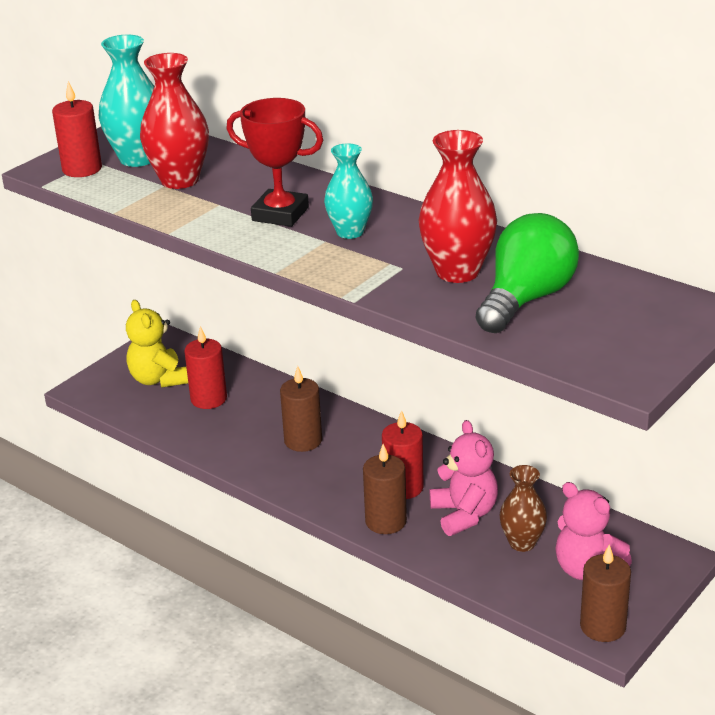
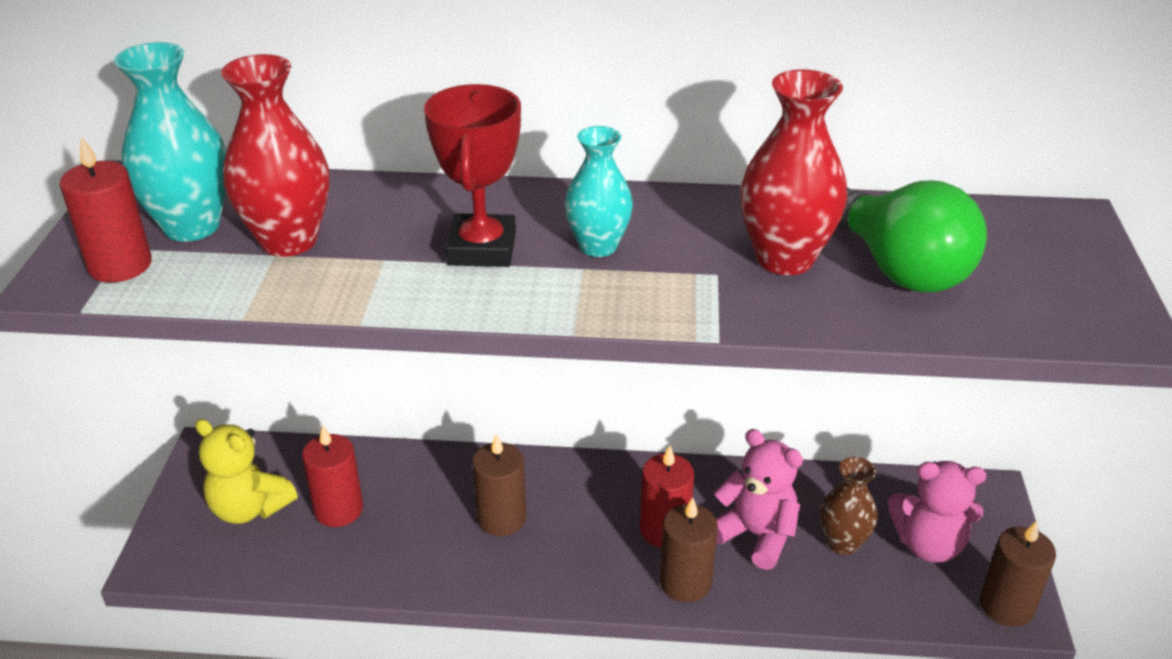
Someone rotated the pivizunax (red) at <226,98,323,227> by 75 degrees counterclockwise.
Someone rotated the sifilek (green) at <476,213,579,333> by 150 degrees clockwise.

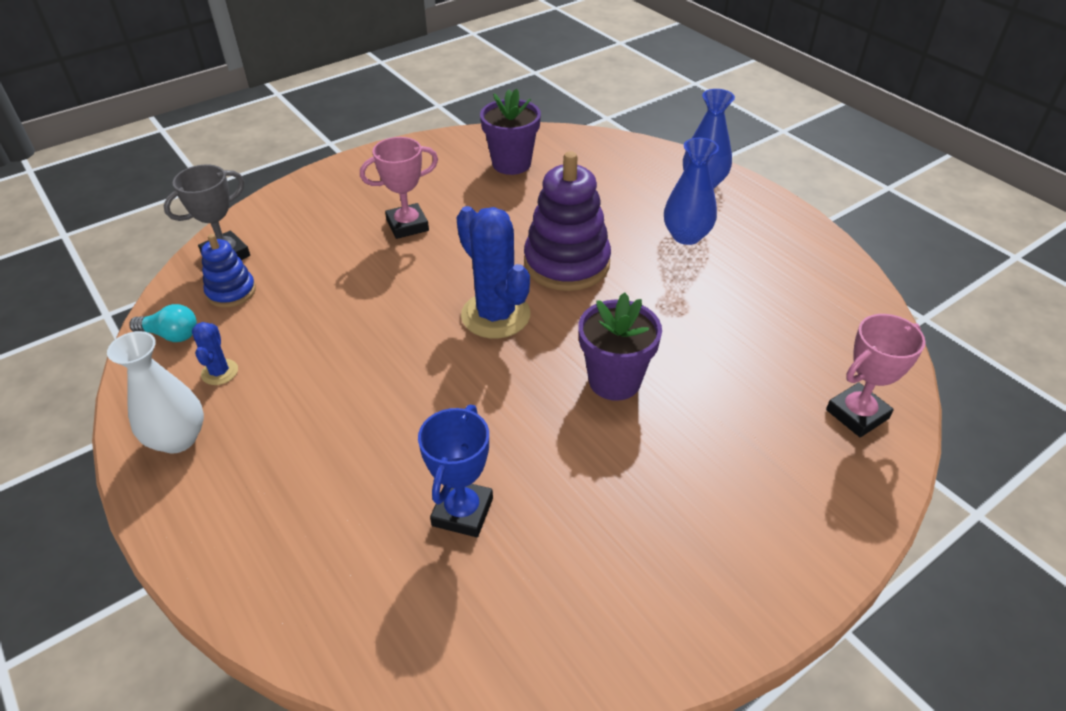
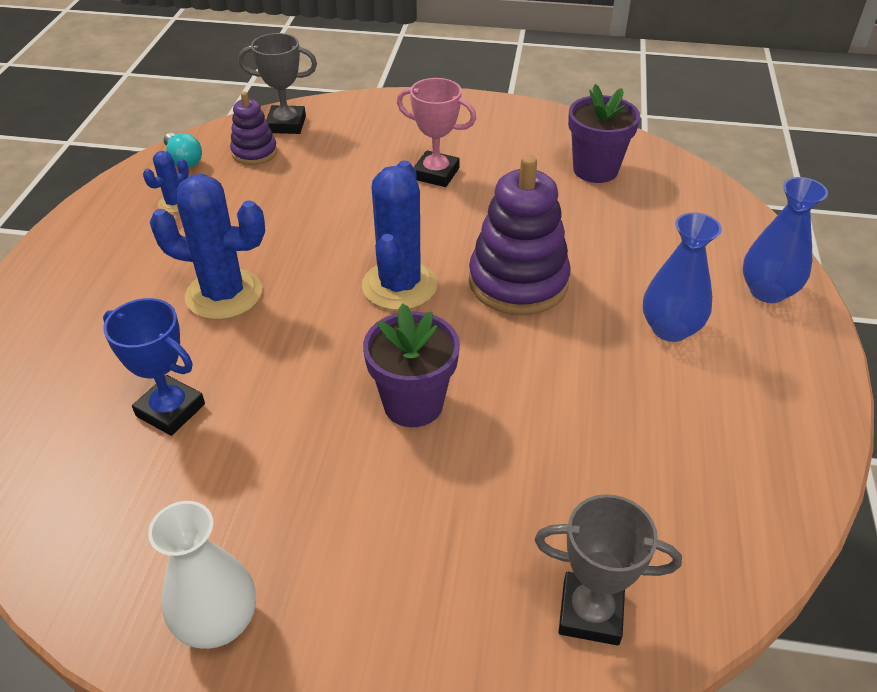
Someone carried the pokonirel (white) from <107,331,204,453> to <148,501,256,649>.
Someone repainted the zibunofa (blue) at <201,234,256,308>, which became the zibunofa (purple) at <230,92,277,165>.
Someone rotated the pivizunax (blue) at <418,405,493,537> by 60 degrees clockwise.
Someone repainted the pivizunax (pink) at <826,314,926,437>, which became the pivizunax (grey) at <535,494,682,645>.
Someone put down the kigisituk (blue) at <150,174,265,320>.

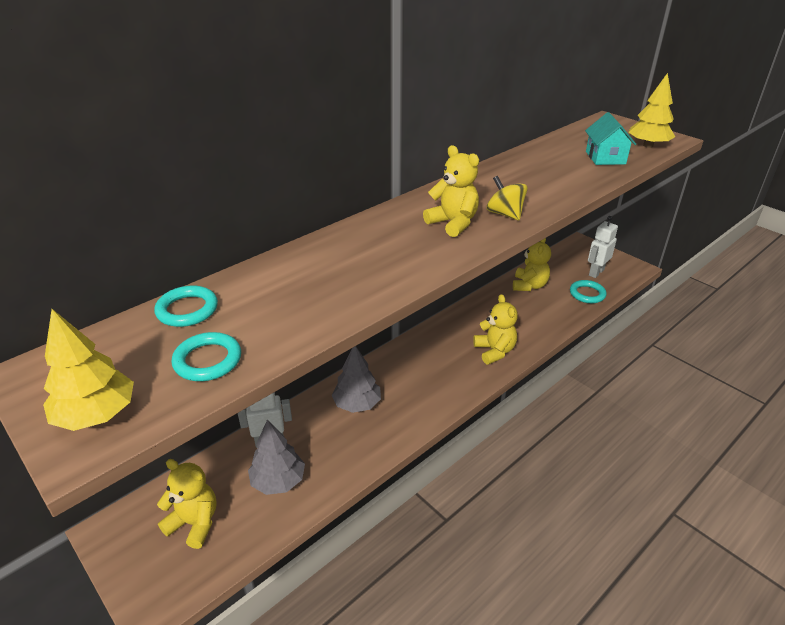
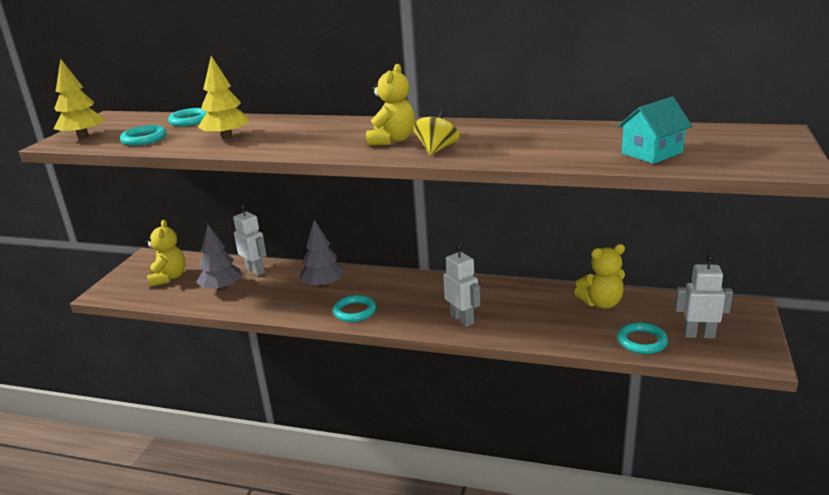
Someone swapped the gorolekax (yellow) at <473,294,518,365> for the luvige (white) at <443,244,480,327>.
Someone carried the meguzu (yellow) from <628,73,675,148> to <198,56,250,140>.
Someone put down the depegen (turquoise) at <333,295,376,322>.

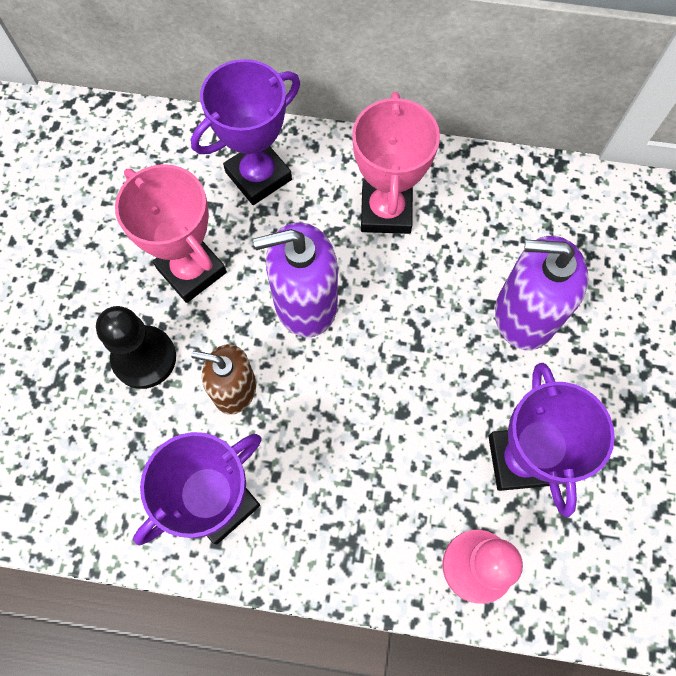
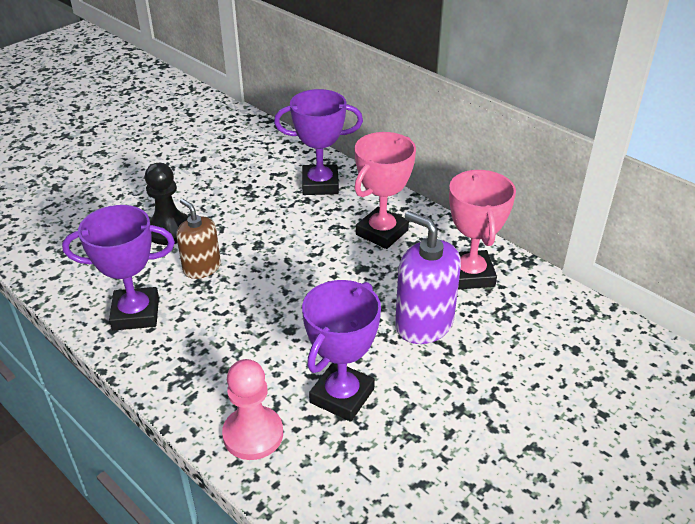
Someone carried the pivizunax (pink) from <115,164,227,303> to <449,170,516,290>.
Someone took away the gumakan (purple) at <253,222,338,337>.

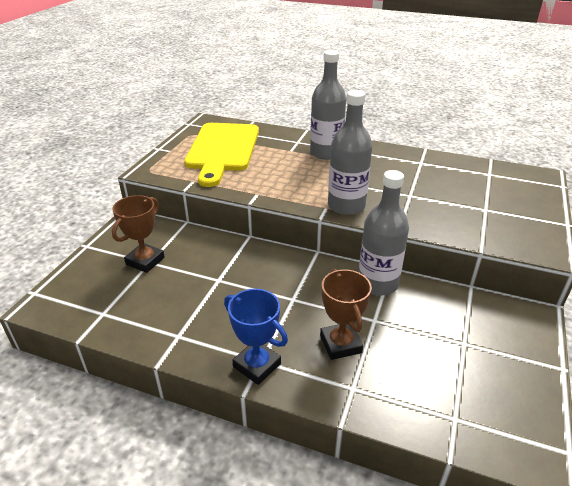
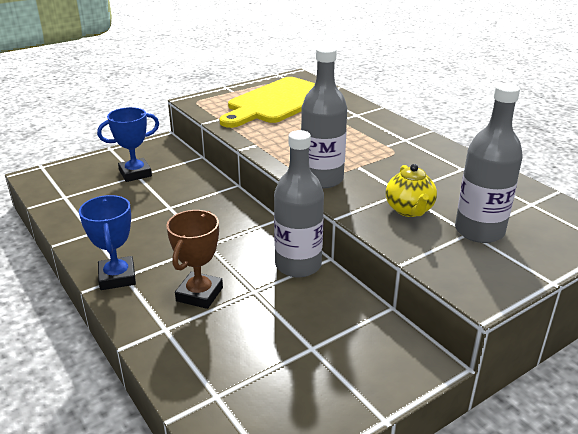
Someone repainted the pivizunax (brown) at <112,195,165,273>, which became the pivizunax (blue) at <97,107,159,182>.
Someone carried the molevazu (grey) from <310,50,346,160> to <455,83,523,243>.
Someone put down the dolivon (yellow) at <385,164,437,217>.

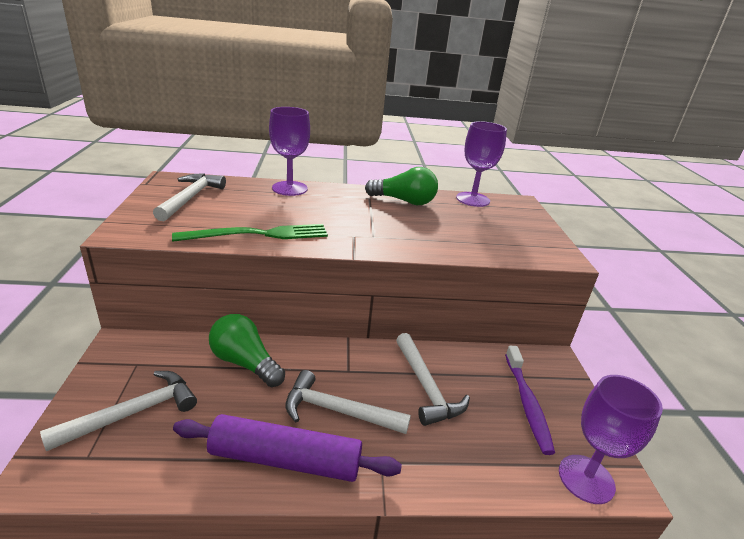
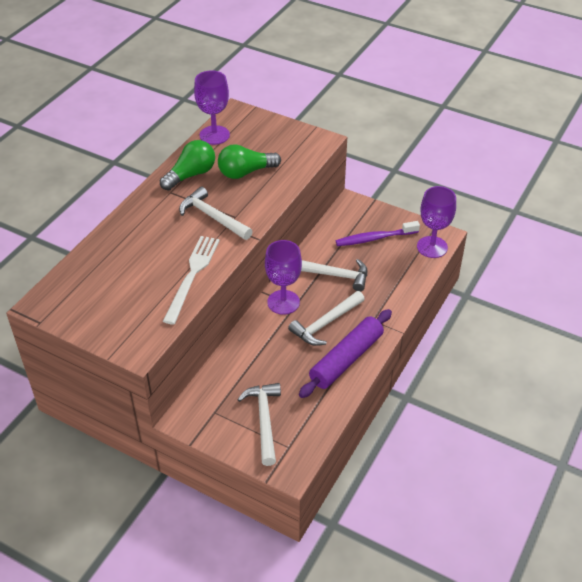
Someone carried the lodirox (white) from <153,173,226,221> to <179,187,253,240>.
Someone repainted the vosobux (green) at <172,224,328,242>, which became the vosobux (white) at <163,236,220,325>.
Someone carried the sifilek (green) from <209,314,285,387> to <218,144,281,179>.
Someone carried the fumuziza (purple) from <269,107,310,196> to <265,240,302,315>.
Someone rotated the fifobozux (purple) at <505,346,555,455> by 135 degrees clockwise.

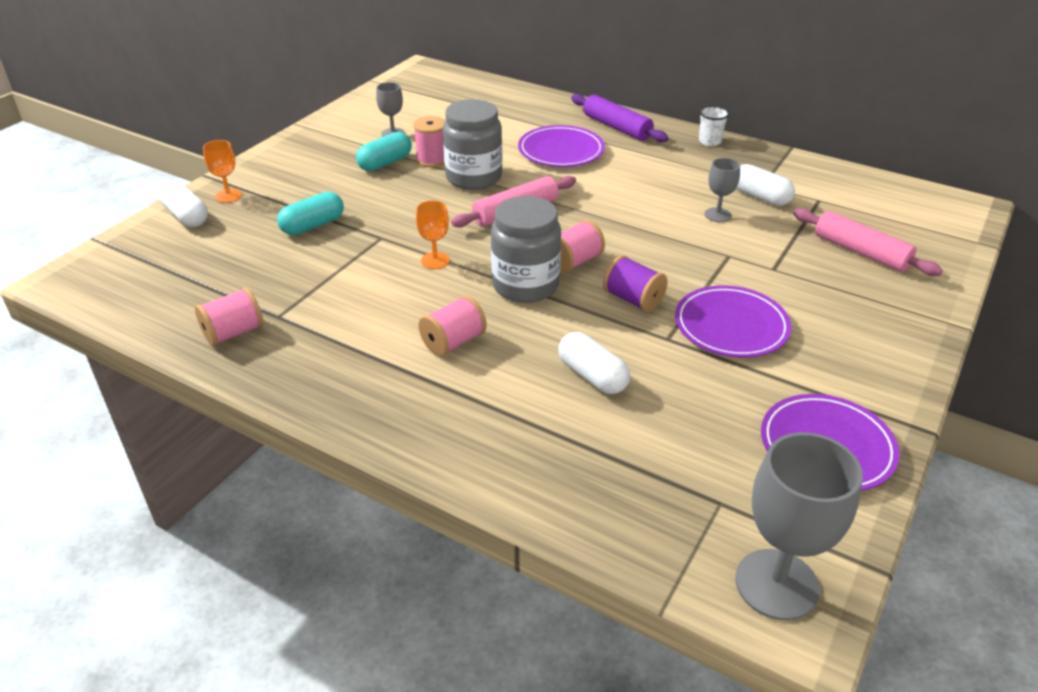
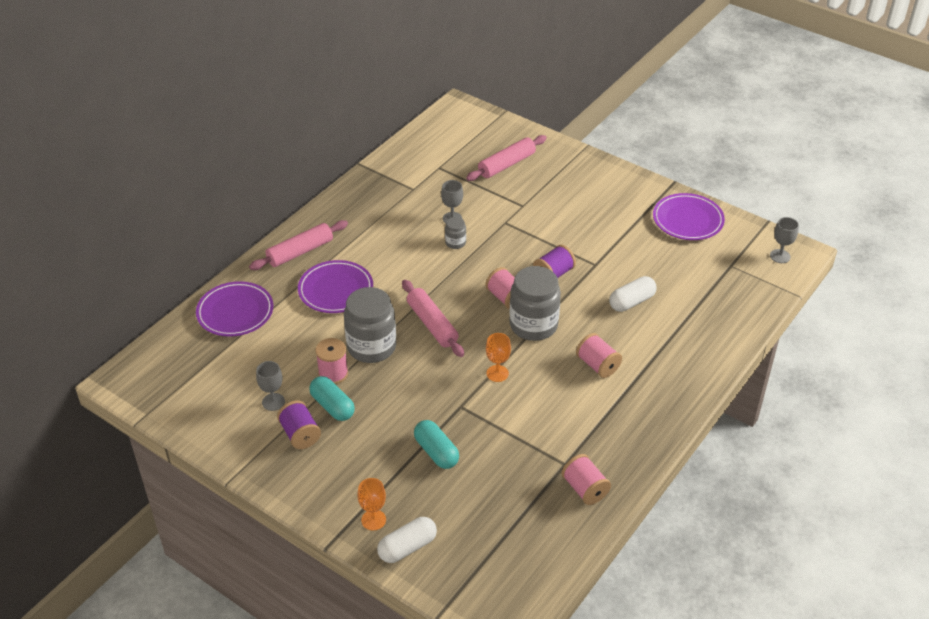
Someone repainted the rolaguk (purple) at <571,94,668,142>, which became the rolaguk (pink) at <249,220,348,270>.
Someone carried the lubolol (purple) from <675,285,791,358> to <196,281,273,337>.
Someone took away the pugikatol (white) at <699,106,729,146>.
Someone scaled the fumuziza (grey) at <735,432,863,620> by 0.52.
Someone took away the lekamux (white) at <736,164,795,206>.
Someone put down the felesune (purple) at <277,400,321,449>.
Someone put down the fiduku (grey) at <445,217,466,249>.

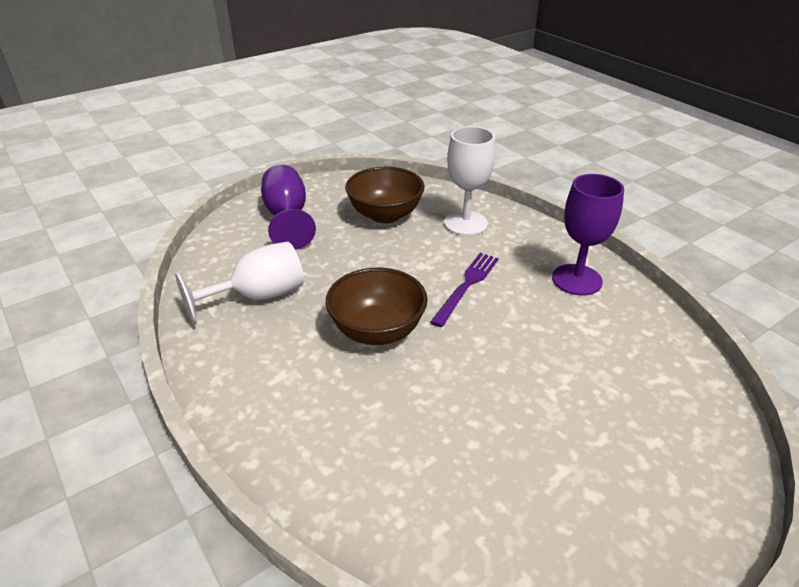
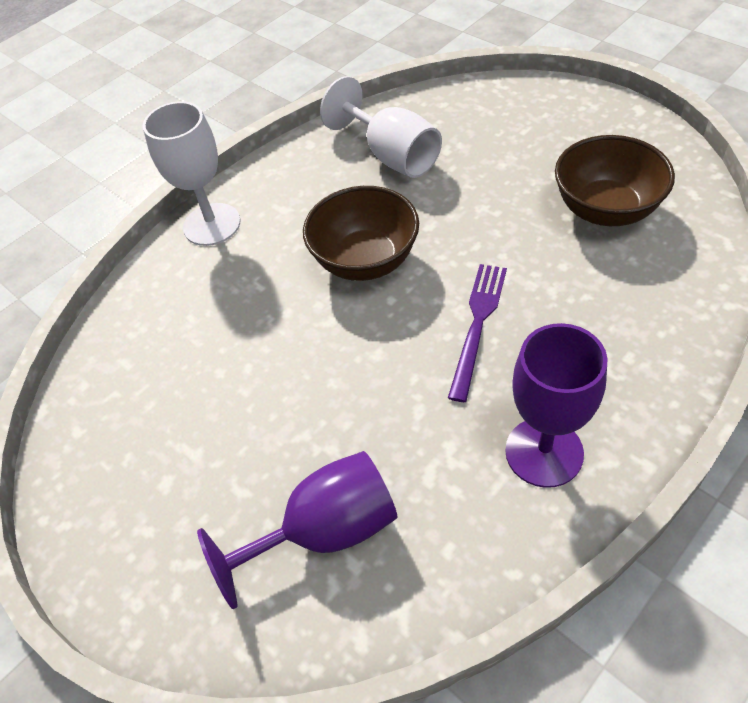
Someone carried the fumuziza (purple) from <261,165,316,250> to <197,451,398,609>.
Someone rotated the vosobux (purple) at <430,253,499,327> by 90 degrees counterclockwise.
Someone carried the fumuziza (white) from <444,126,495,236> to <143,101,241,246>.

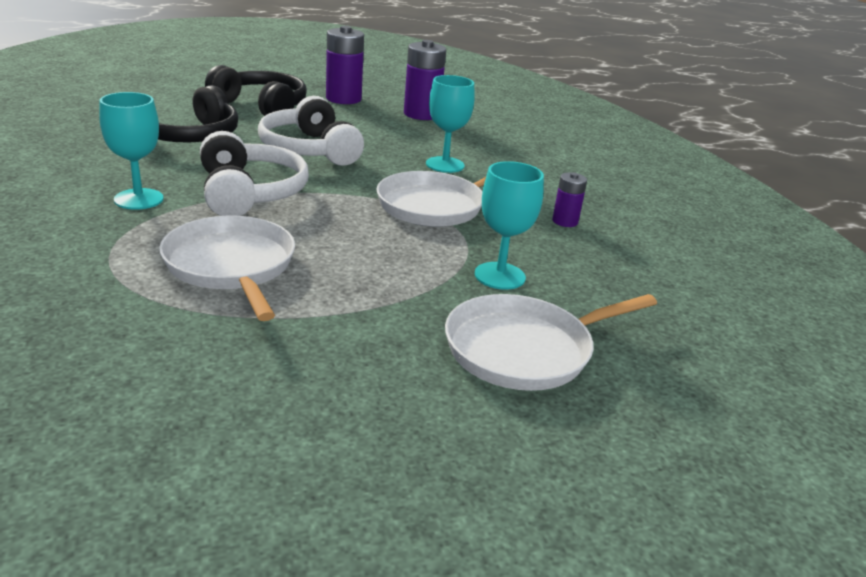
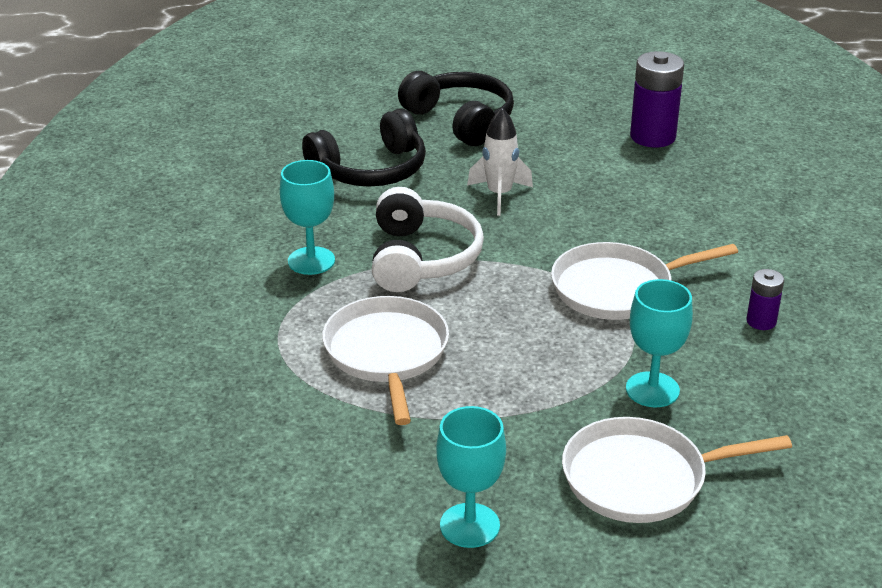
Someone swapped the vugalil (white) at <258,96,364,166> for the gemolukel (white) at <467,108,533,216>.
Someone took away the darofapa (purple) at <326,26,364,104>.
Someone carried the fumuziza (turquoise) from <426,75,475,173> to <436,406,506,548>.

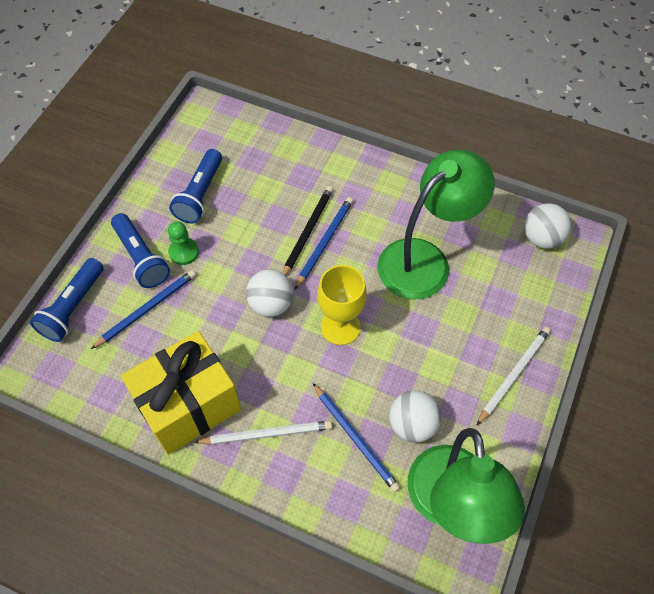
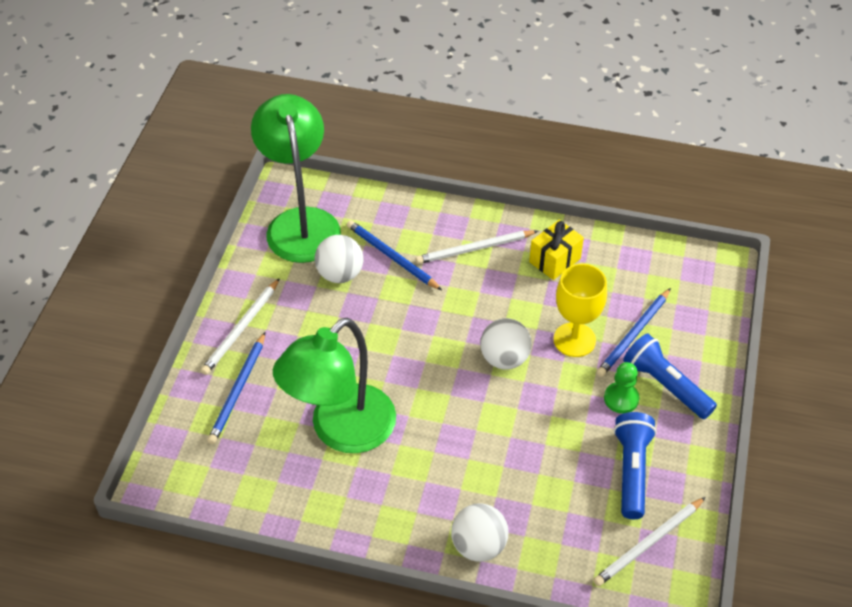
Someone took away the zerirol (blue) at <30,258,104,342>.
Someone scaled the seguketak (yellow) at <121,331,241,455> by 0.51.
Someone took away the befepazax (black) at <282,186,333,275>.
Someone carried the befepazax (blue) from <295,197,353,289> to <207,332,265,444>.
Someone carried the fumuziza (yellow) from <317,265,367,345> to <553,264,607,357>.
Someone carried the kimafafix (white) from <524,204,571,249> to <451,503,508,562>.
Someone put down the befepazax (white) at <593,497,706,586>.

